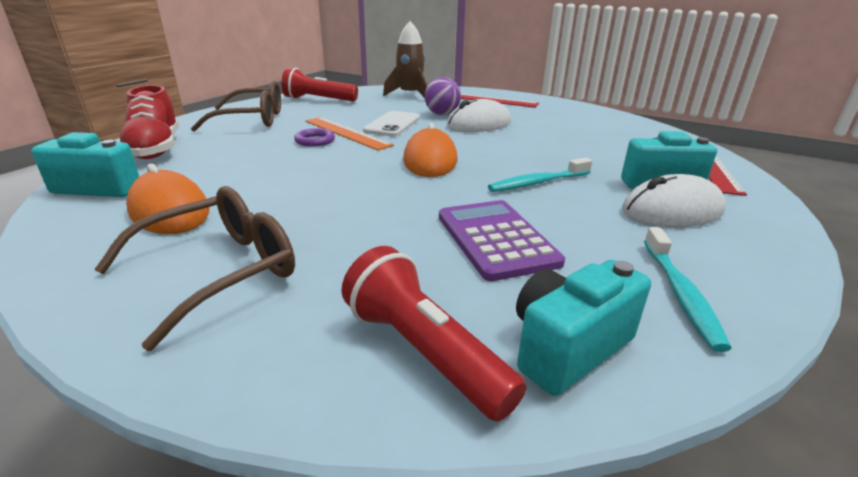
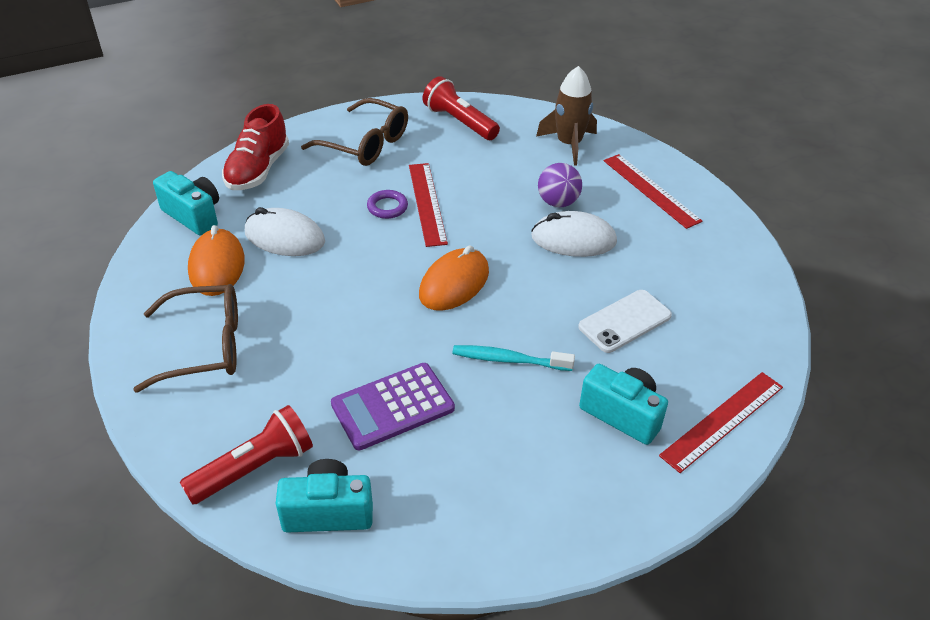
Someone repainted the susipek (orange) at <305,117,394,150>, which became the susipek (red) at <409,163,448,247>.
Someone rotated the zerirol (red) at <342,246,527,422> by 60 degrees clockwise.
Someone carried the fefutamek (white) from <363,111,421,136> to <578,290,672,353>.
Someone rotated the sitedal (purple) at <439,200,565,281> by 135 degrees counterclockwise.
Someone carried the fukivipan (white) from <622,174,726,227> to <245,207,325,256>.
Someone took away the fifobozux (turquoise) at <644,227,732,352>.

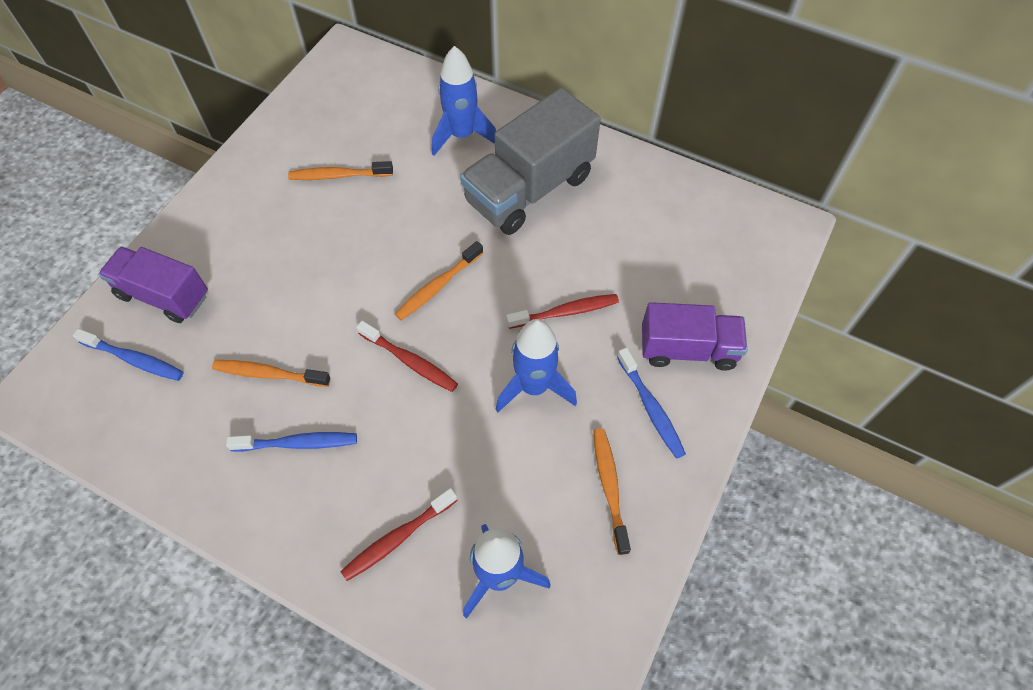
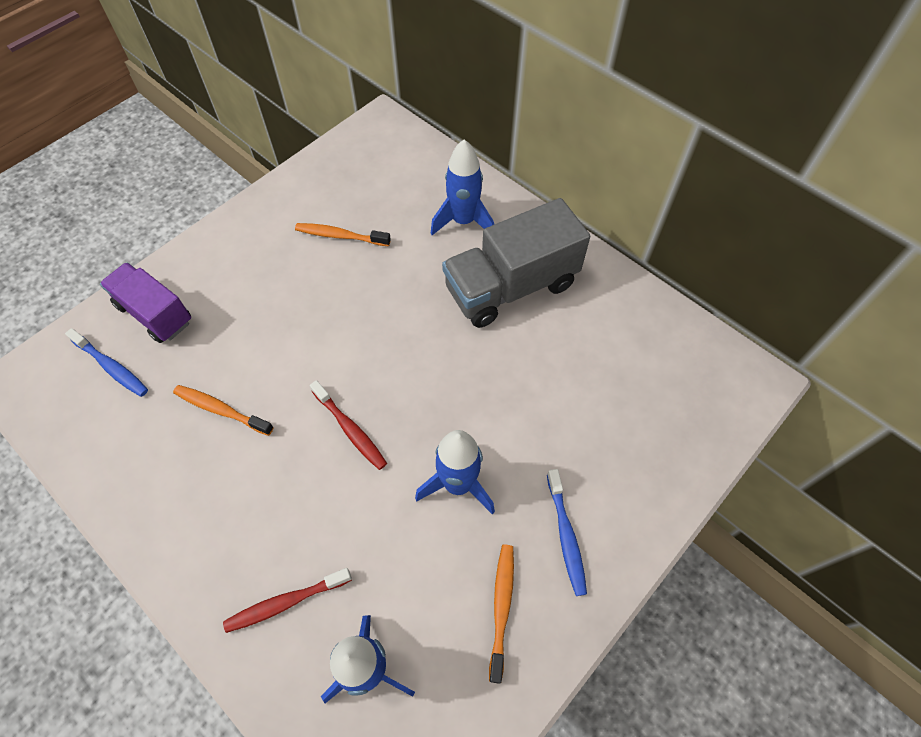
Someone took away the fifobozux (blue) at <226,432,357,452>.
Someone took away the fifobozux (orange) at <395,241,483,320>.
Someone took away the fifobozux (red) at <506,294,619,329>.
Someone took away the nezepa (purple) at <642,302,748,370>.

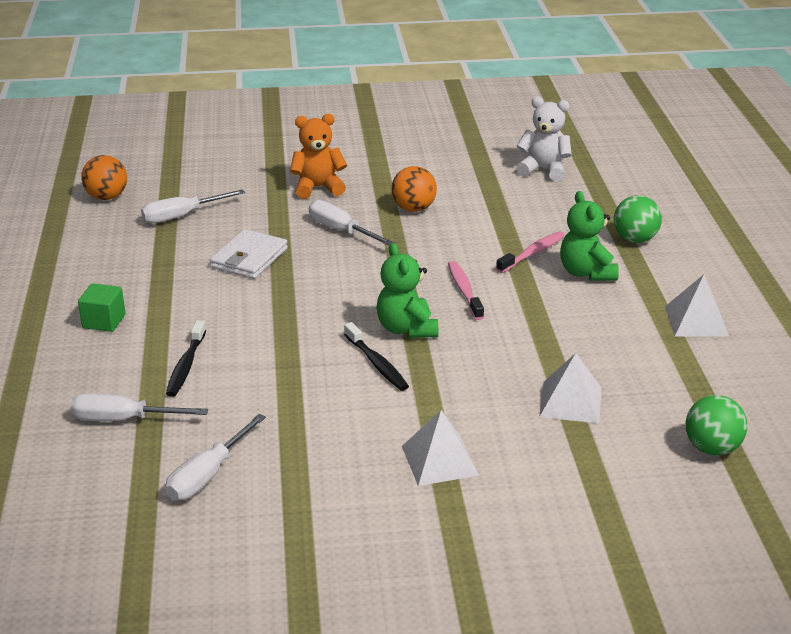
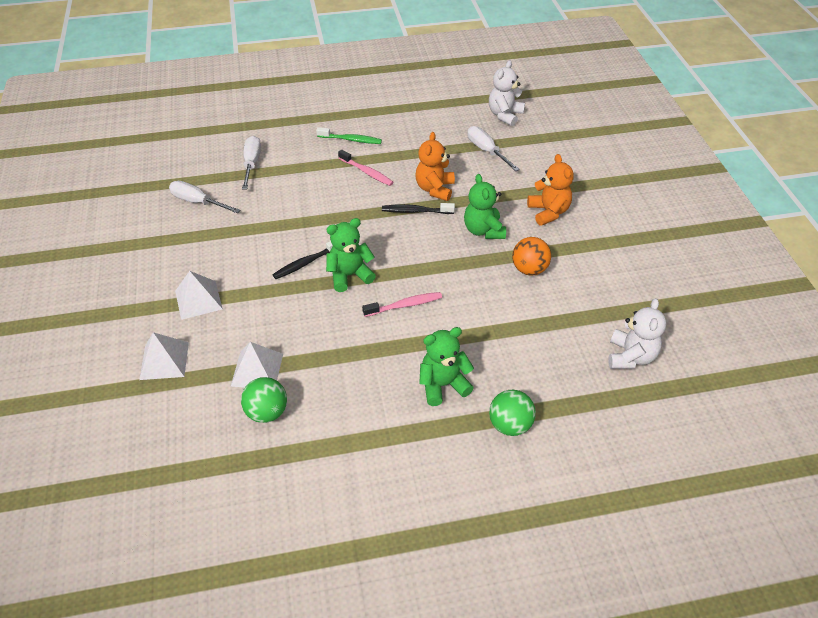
Someone swapped the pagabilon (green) at <78,283,126,332> for the fifobozux (green) at <316,127,382,144>.
Someone swapped the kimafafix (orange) at <81,155,127,200> for the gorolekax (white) at <489,60,525,126>.
Someone carried the fifobozux (black) from <166,320,206,397> to <382,203,455,214>.
Someone swapped the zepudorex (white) at <210,229,288,279> for the gorolekax (orange) at <415,132,455,201>.
Someone swapped the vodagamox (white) at <309,200,394,246> for the gorolekax (green) at <464,174,506,239>.
Someone carried the fifobozux (pink) from <496,231,565,273> to <338,150,394,186>.
Someone carried the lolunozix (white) from <665,275,729,337> to <139,332,189,380>.
Someone carried the kimafafix (green) from <686,395,748,456> to <241,377,287,423>.

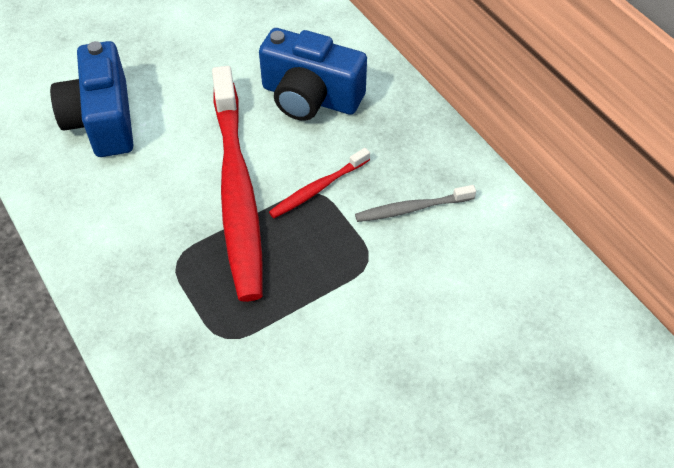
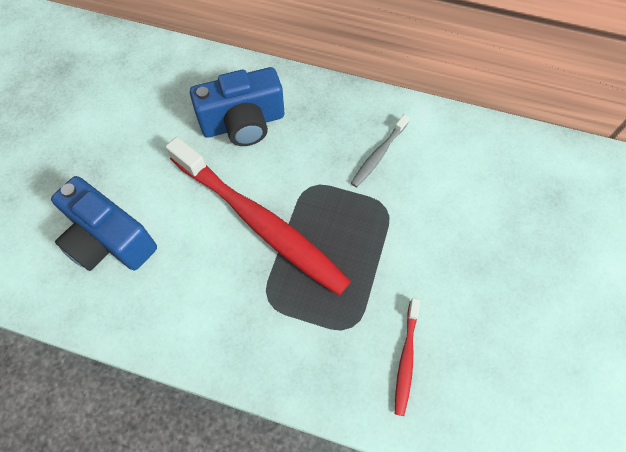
Someone carried the fifobozux (red) from <269,148,370,218> to <395,298,420,416>.

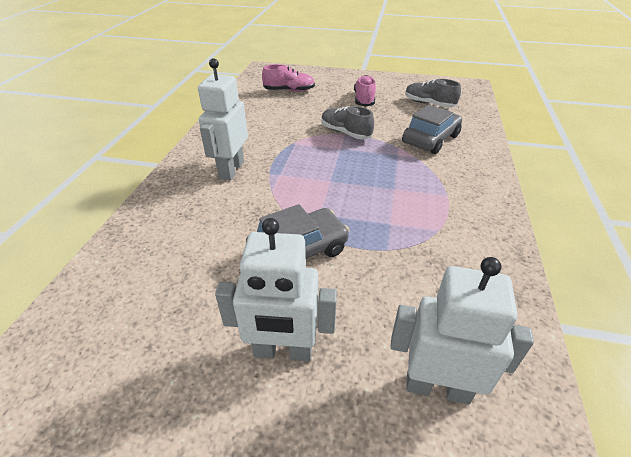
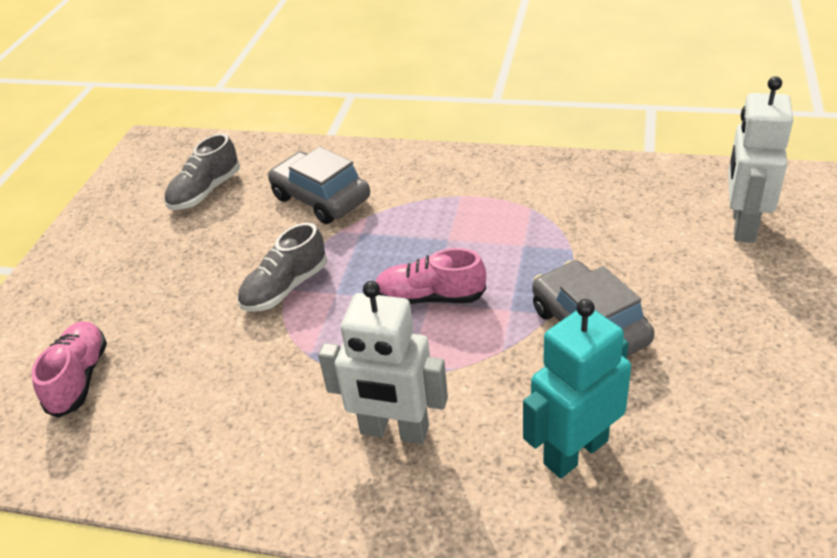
Someone took away the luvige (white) at <215,218,337,361>.
Someone carried the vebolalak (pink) from <354,75,376,107> to <376,248,486,304>.
Someone put down the luvige (turquoise) at <523,299,631,478>.

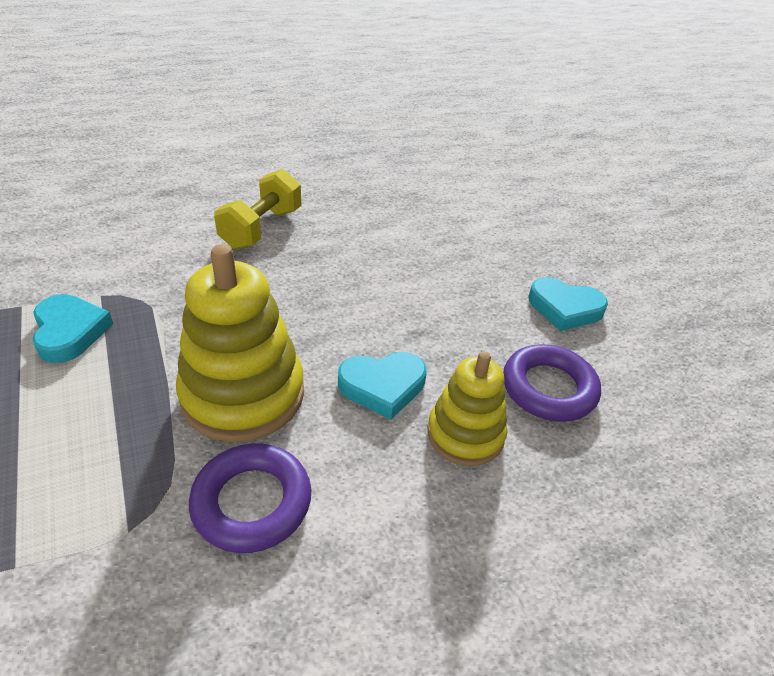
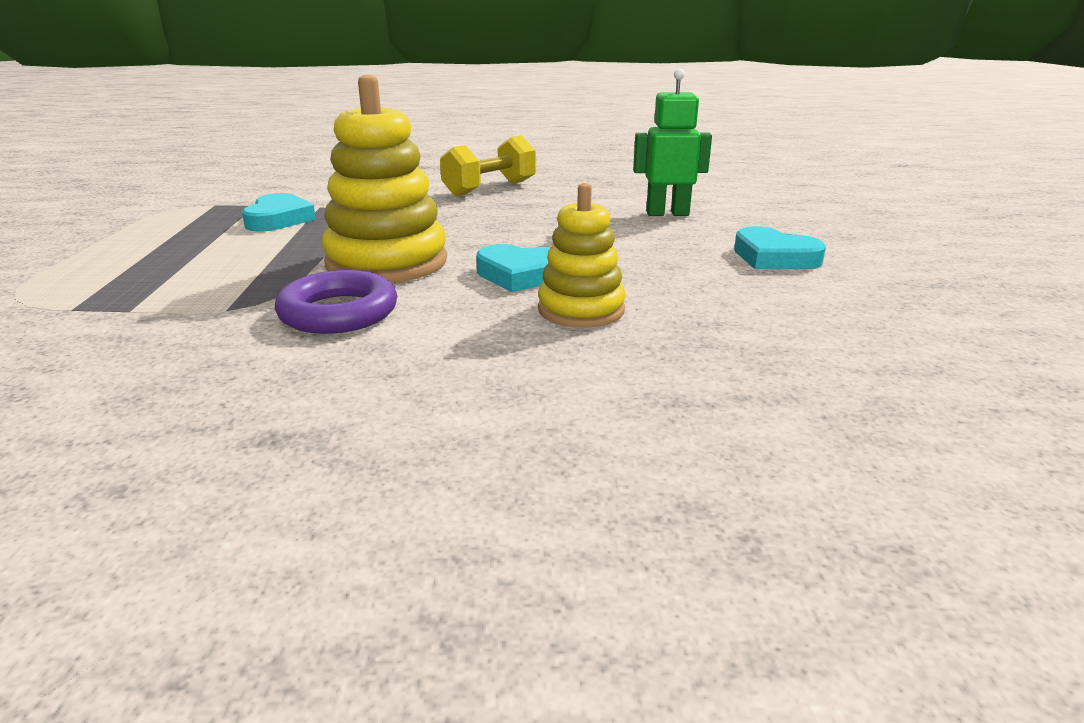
Someone took away the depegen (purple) at <503,344,601,422>.
Someone put down the luvige (green) at <633,69,712,216>.

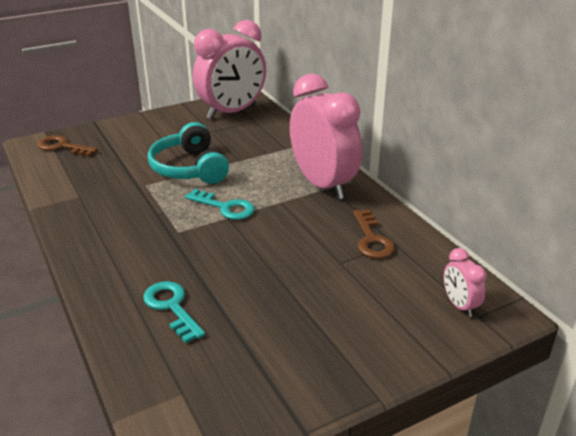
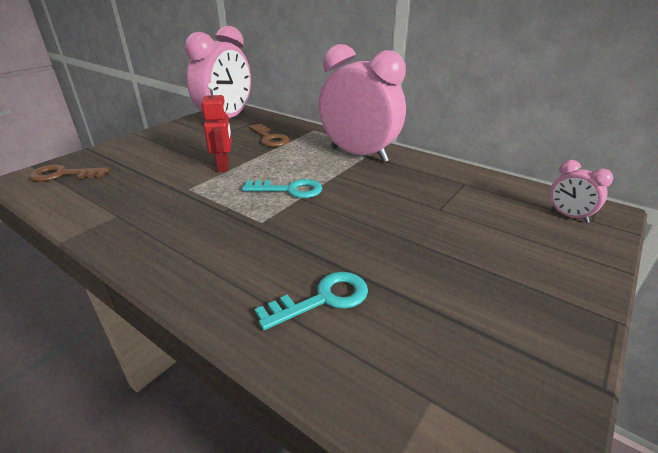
Someone rotated the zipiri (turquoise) at <143,281,205,343> by 120 degrees clockwise.
Someone swapped the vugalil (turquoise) at <148,122,229,184> for the luvige (red) at <201,83,232,172>.
Someone carried the zipiri (brown) from <353,210,395,259> to <249,123,289,147>.

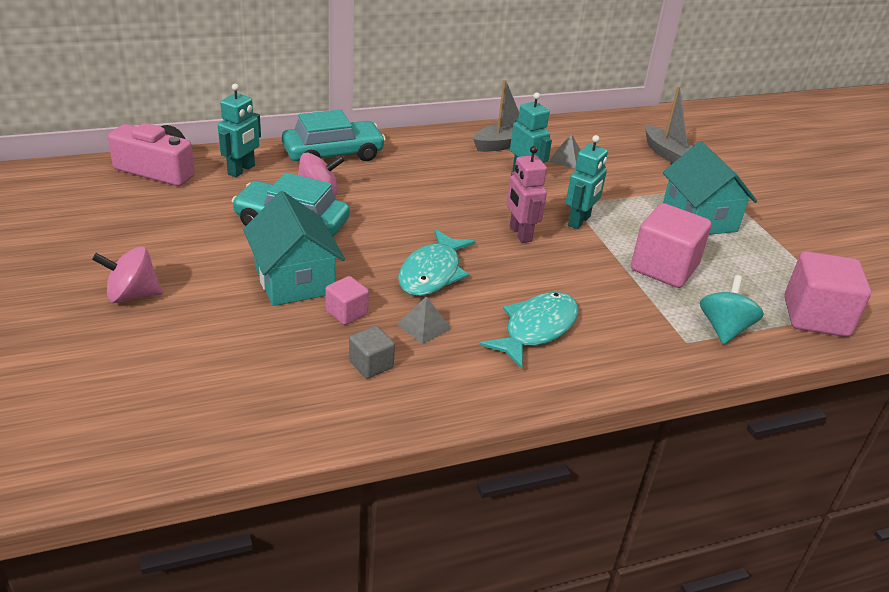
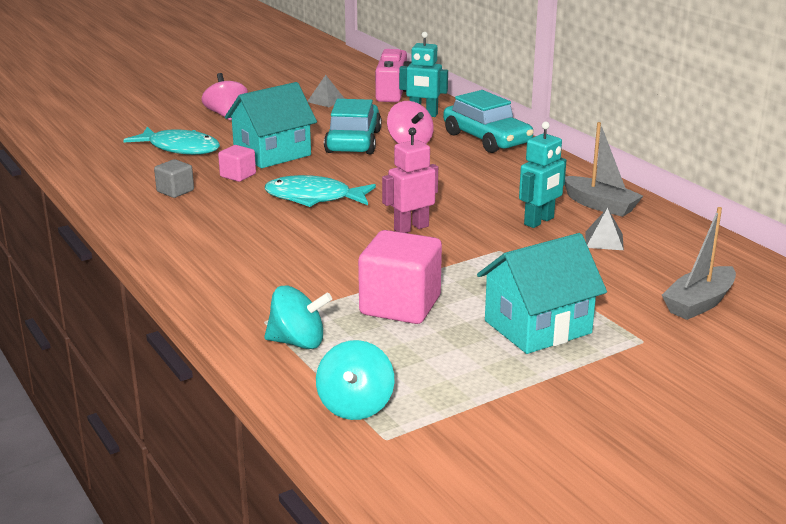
Someone carried the lolunozix (grey) from <397,296,451,344> to <307,75,345,107>.
Someone carried the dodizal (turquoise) from <479,292,578,369> to <123,127,220,155>.
Someone took away the luvige (turquoise) at <566,135,608,229>.
Someone swapped the pagabilon (pink) at <785,251,871,337> for the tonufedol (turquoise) at <316,340,394,420>.

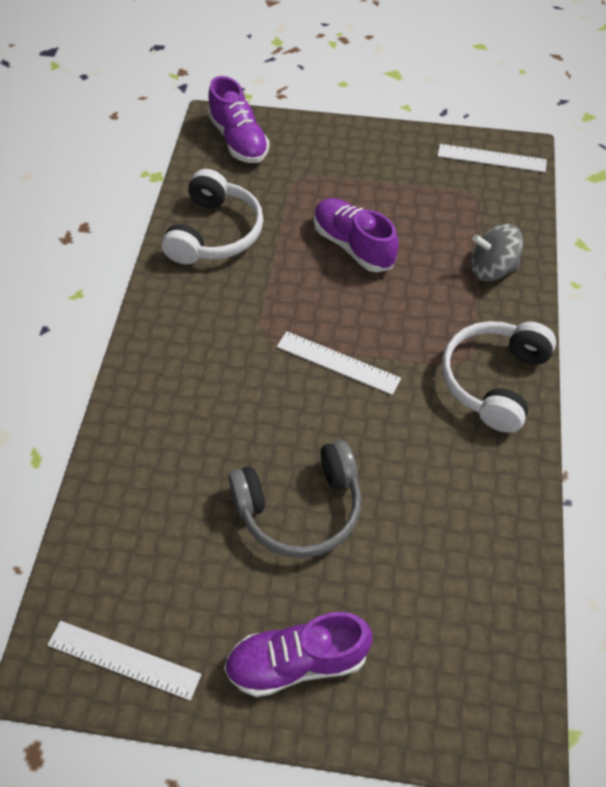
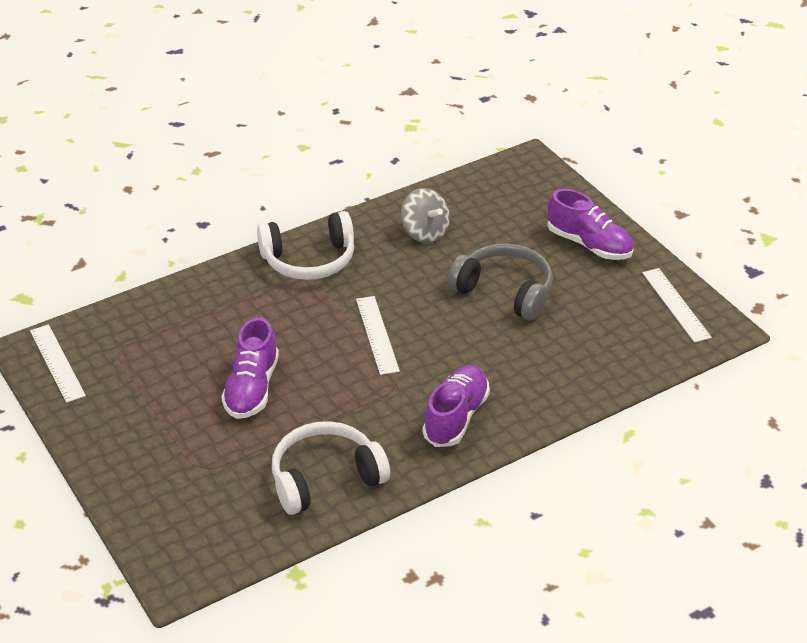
Someone carried the vebolalak (purple) from <208,76,270,163> to <423,365,490,447>.
Someone carried the tonufedol (grey) from <471,224,523,282> to <401,188,450,243>.

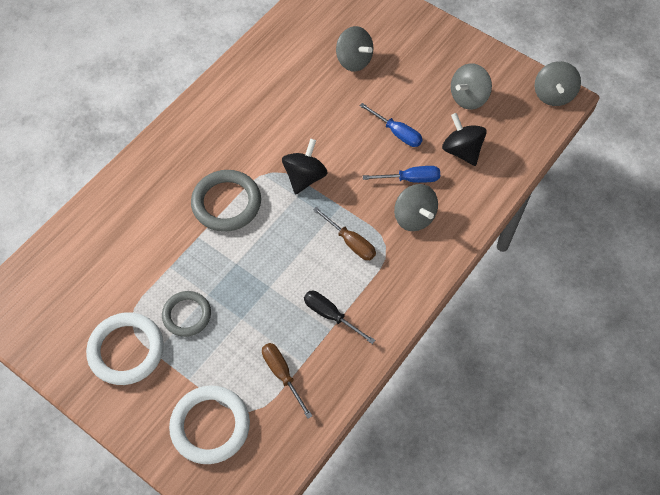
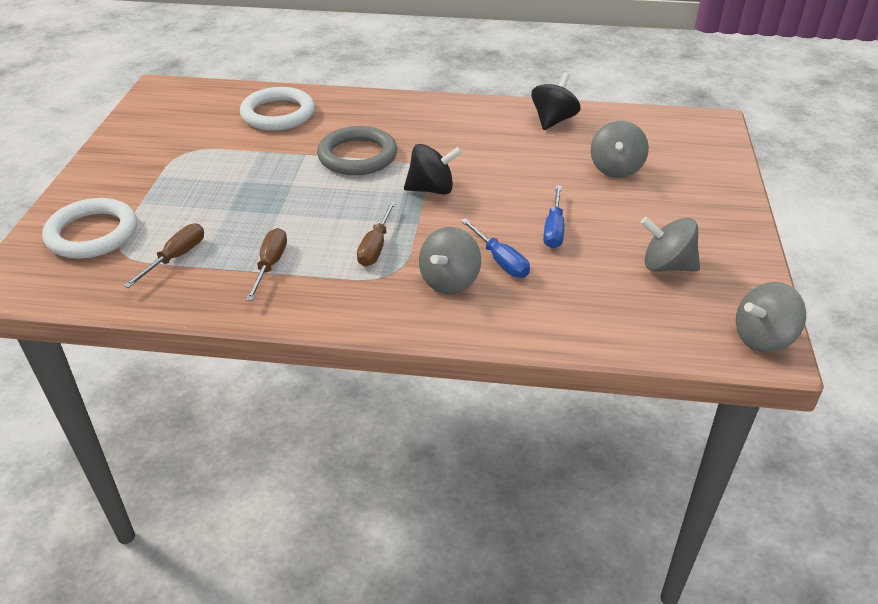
Someone carried the depegen (white) from <86,312,164,385> to <240,87,315,131>.
Someone took away the depegen (grey) at <162,291,211,337>.
Someone repainted the vodagamox (black) at <304,291,375,344>, which became the vodagamox (brown) at <246,228,287,301>.
Someone carried the tonufedol (black) from <442,113,487,166> to <531,73,581,130>.

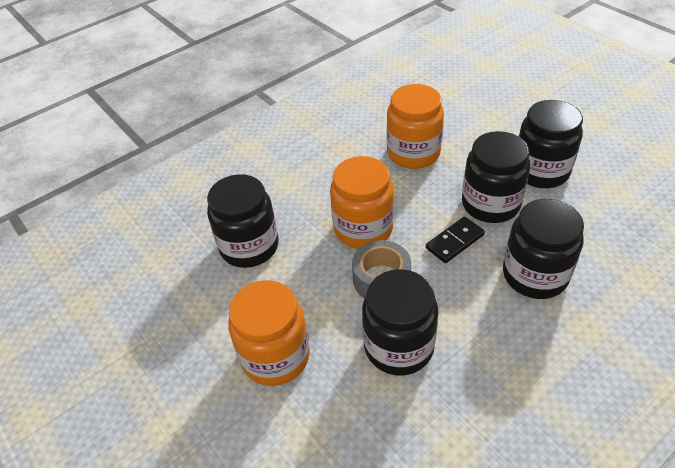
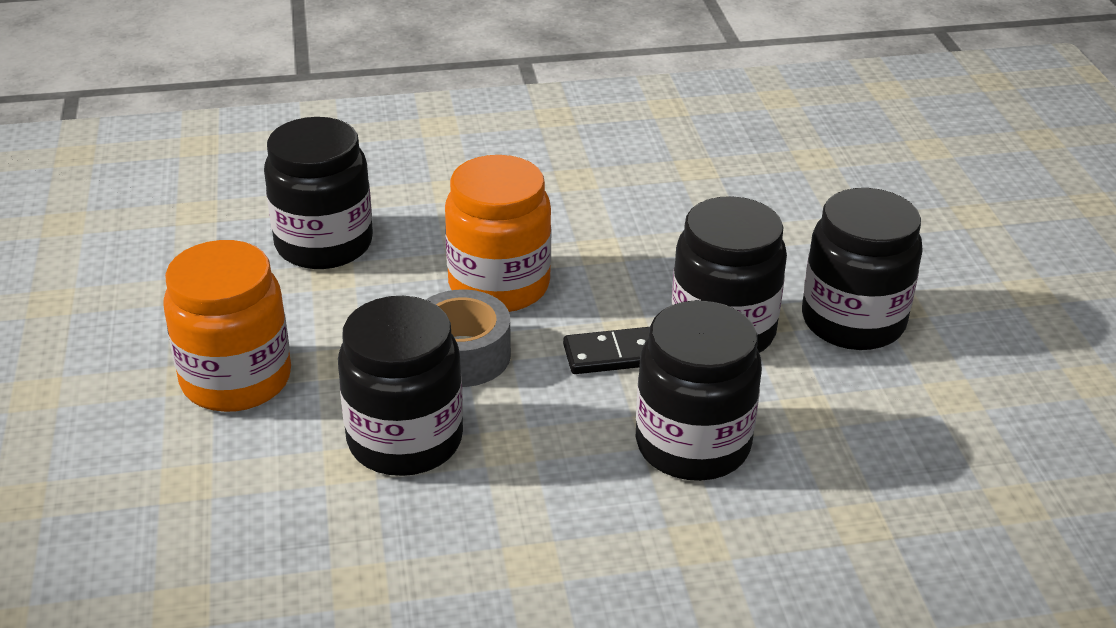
Someone took away the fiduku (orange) at <387,84,444,169>.

